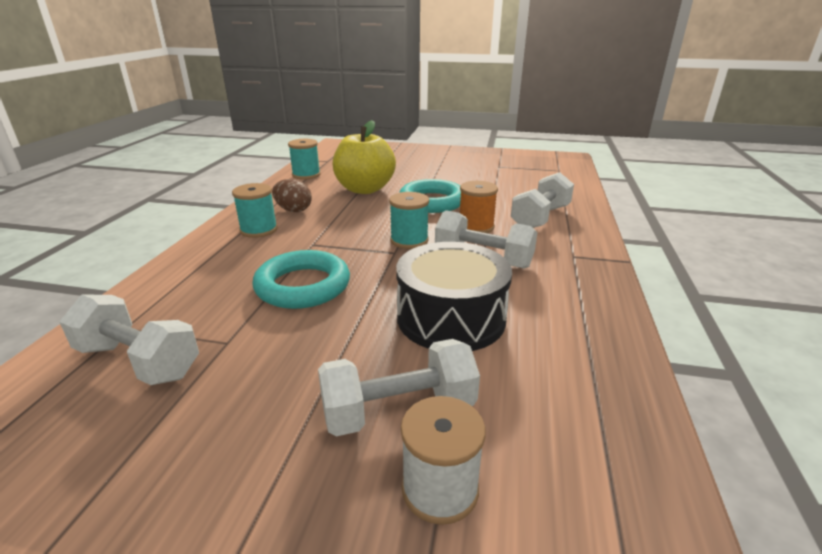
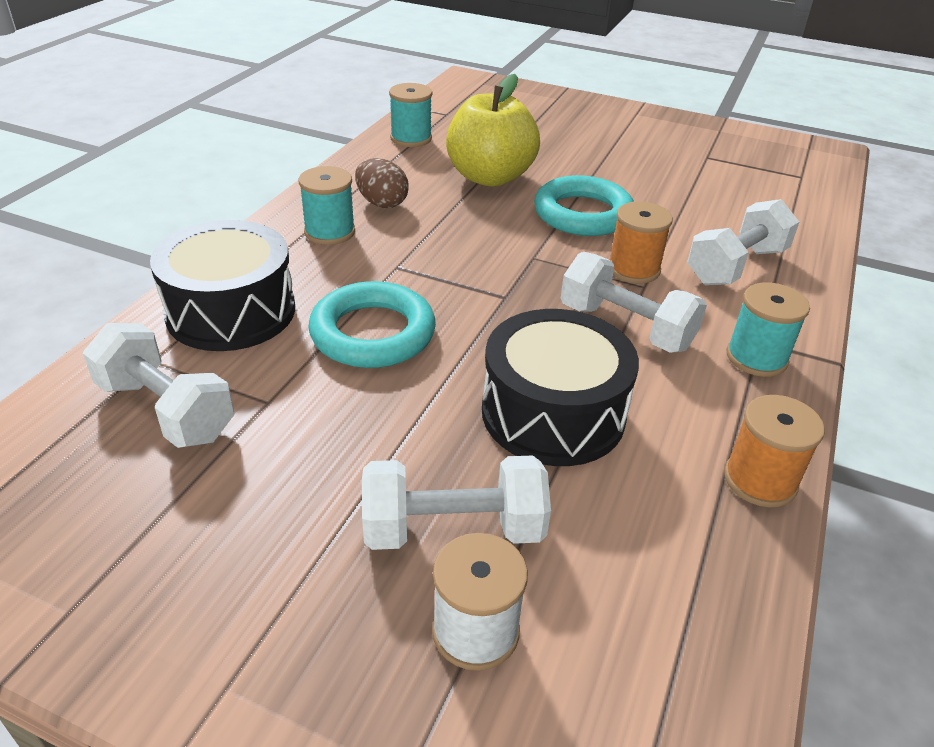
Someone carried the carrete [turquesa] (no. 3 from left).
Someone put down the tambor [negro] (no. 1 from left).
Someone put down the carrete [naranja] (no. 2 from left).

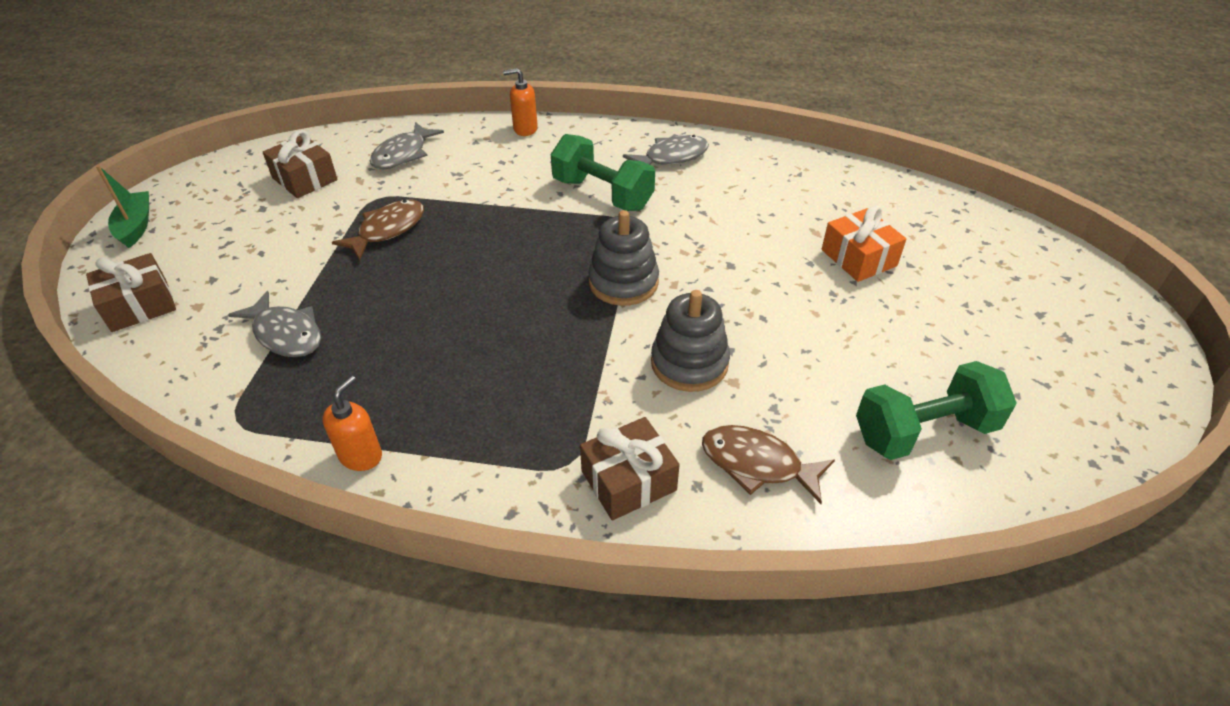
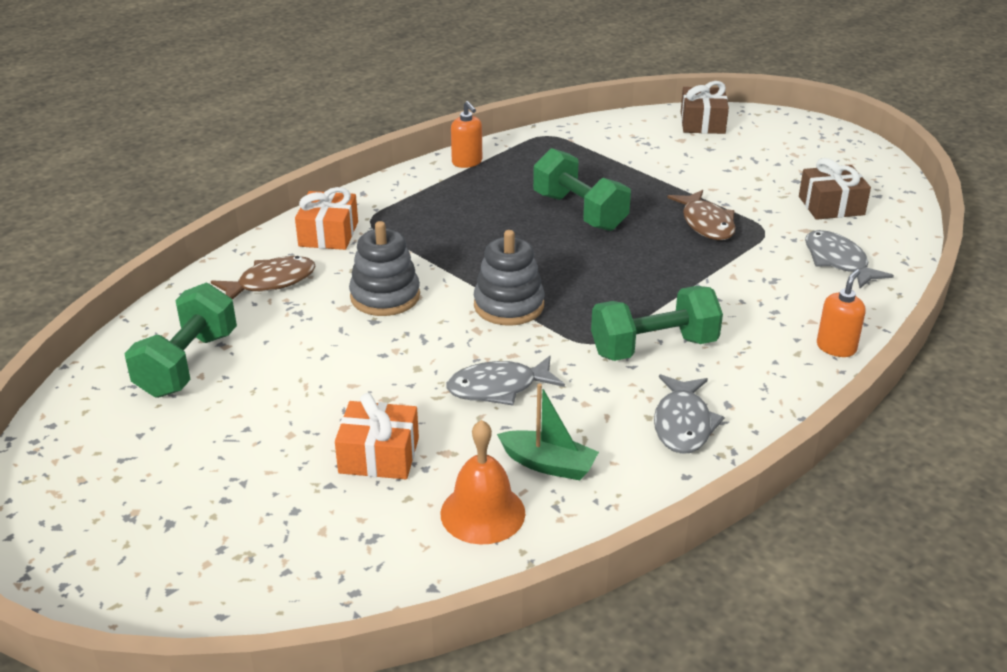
Someone carried the barco [verde].
Someone carried the pez [gris] (no. 1 from left).
Someone repainted the regalo [marrón] (no. 3 from left), which became the regalo [naranja] (no. 1 from left).
Someone put down the campana [naranja].
Someone put down the mancuerna [verde] (no. 2 from left).

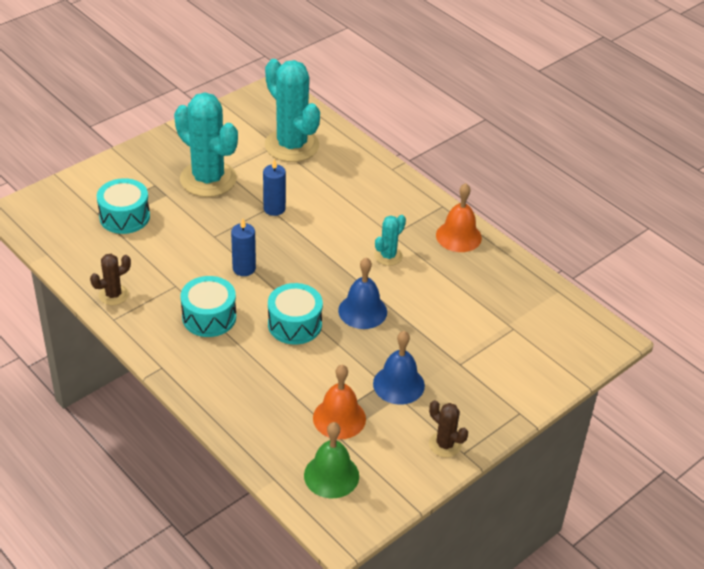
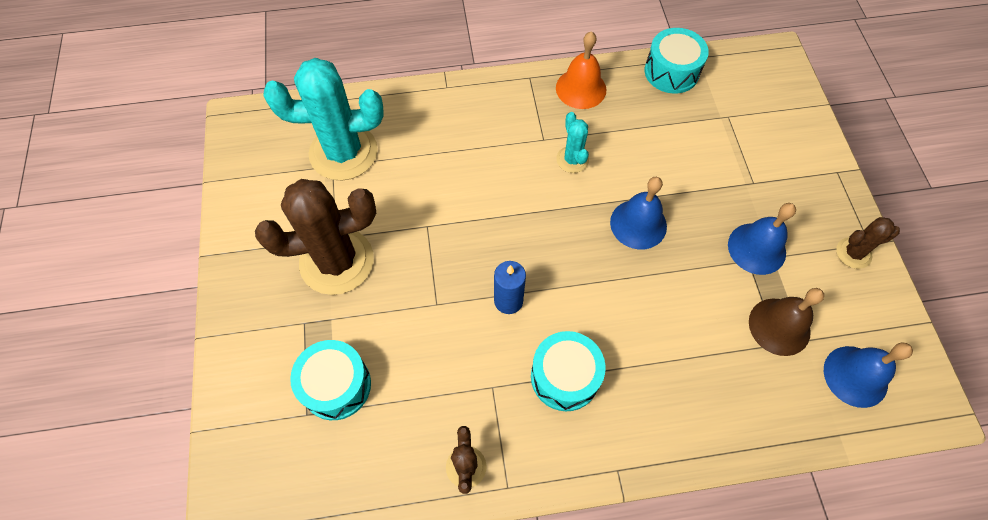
Someone repainted the cactus [turquesa] (no. 1 from left), which became the cactus [marrón] (no. 1 from left).
Someone took away the vela [azul] (no. 2 from left).
Someone carried the tambor [turquesa] (no. 3 from left).
Someone repainted the campana [verde], which became the campana [azul] (no. 3 from left).
Someone repainted the campana [naranja] (no. 1 from left), which became the campana [marrón].

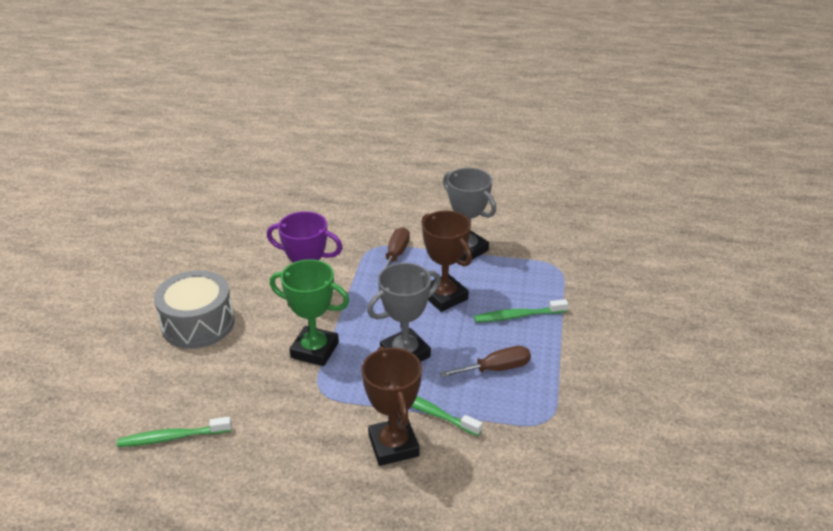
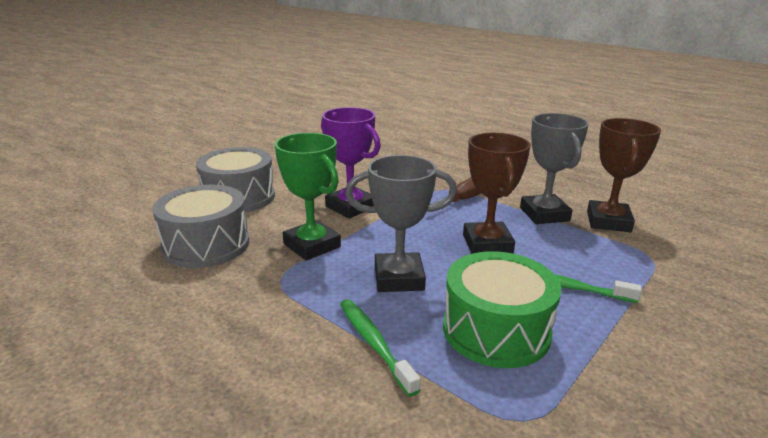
Someone took away the cepillo de dientes [verde] (no. 1 from left).
Someone carried the trofeo [marrón] (no. 1 from left in the first image).
Someone swapped the destornillador [marrón] (no. 2 from left) for the tambor [verde].
Someone put down the tambor [gris] (no. 1 from left).

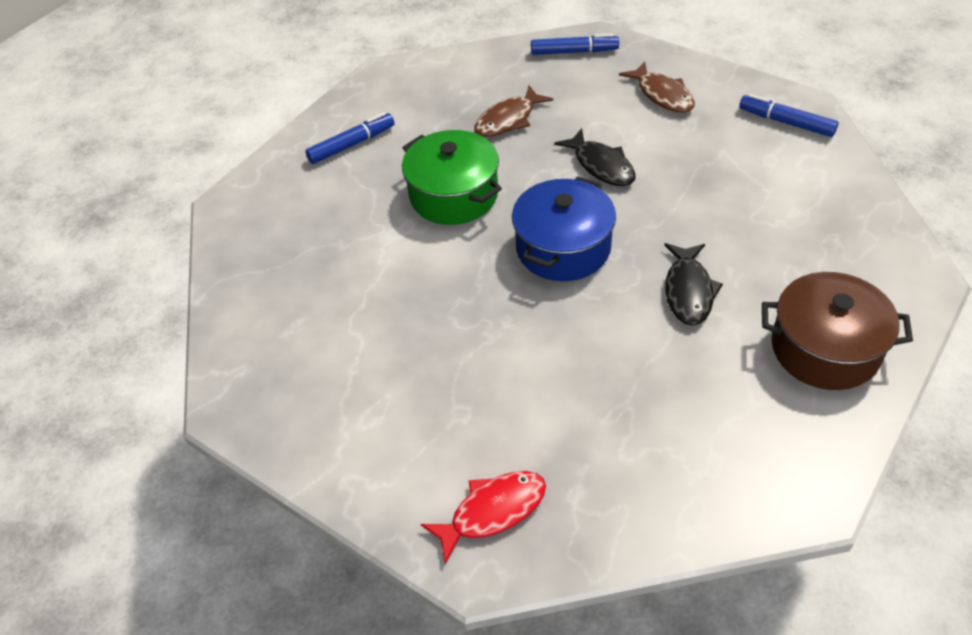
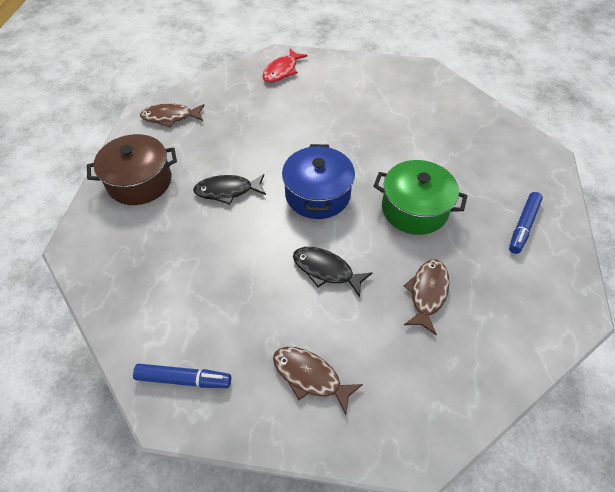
Someone took away the rotulador [azul] (no. 2 from left).
Someone rotated the pez [negro] (no. 2 from left in the first image) by 75 degrees counterclockwise.
Someone put down the pez [marrón] (no. 1 from left).

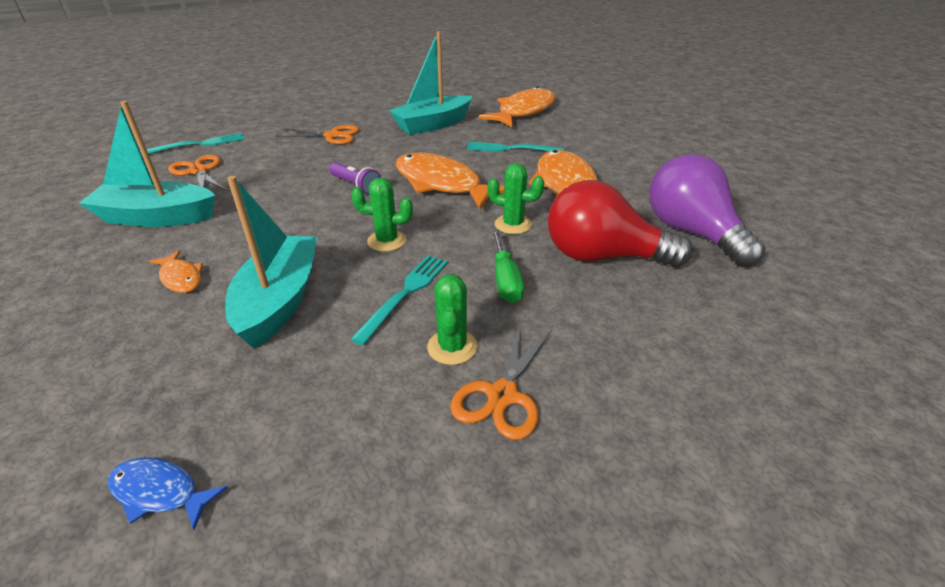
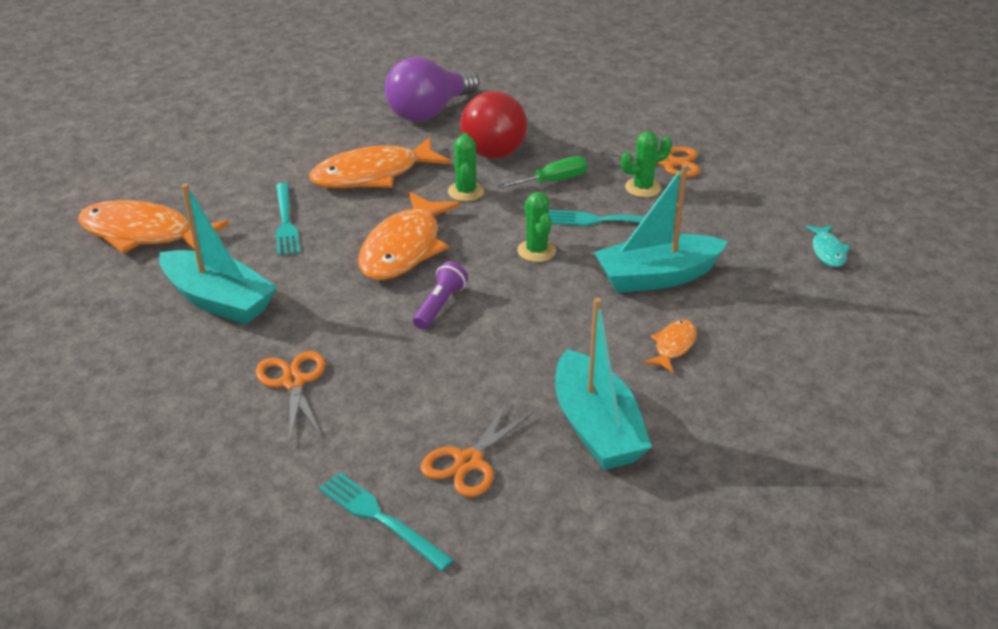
Someone repainted the pez [azul], which became the pez [turquesa].

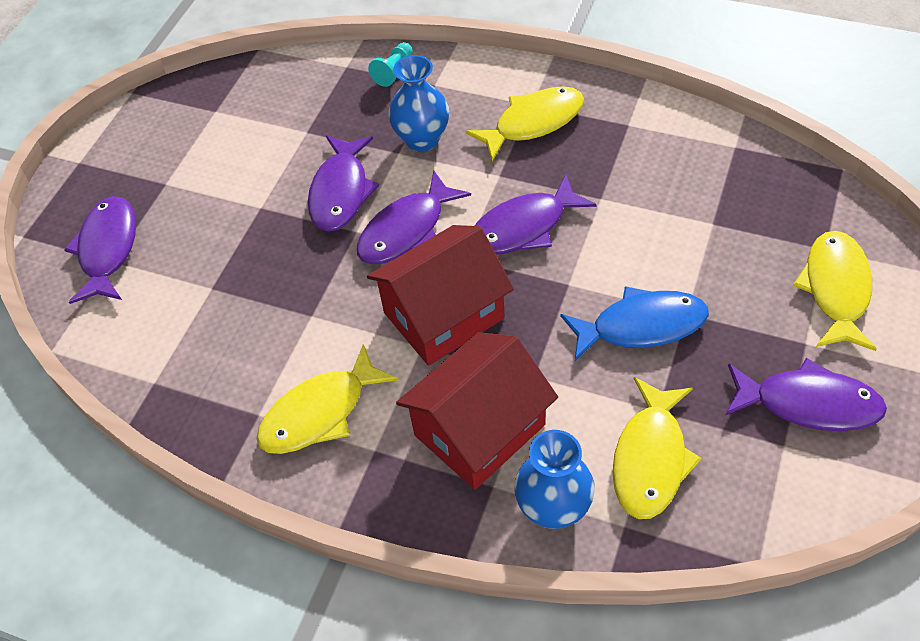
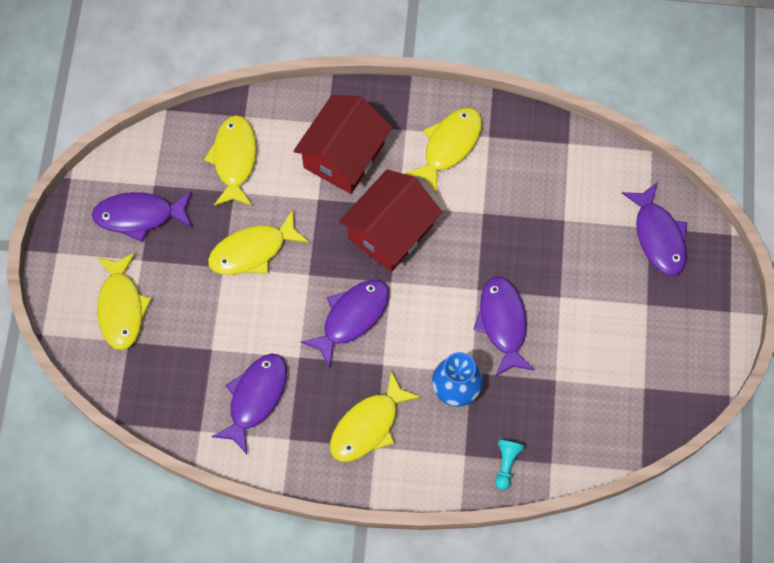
Someone carried the pez [morado] (no. 3 from left in the first image).
Someone took away the florero [azul] (no. 2 from left).
Someone repainted the pez [azul], which became the pez [amarillo] (no. 3 from left).

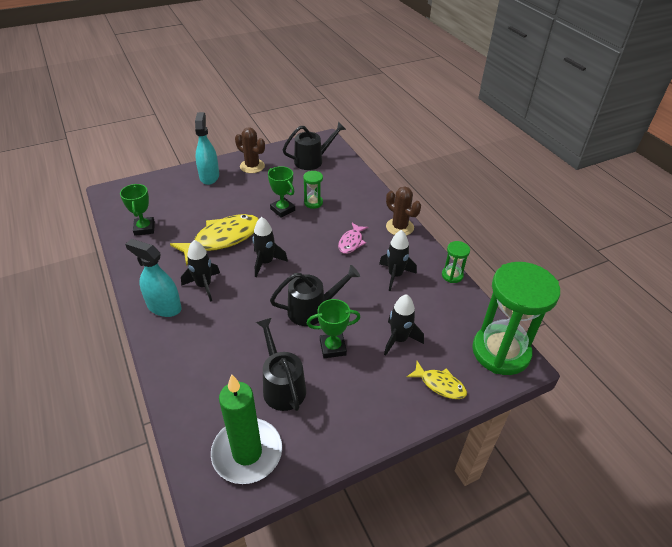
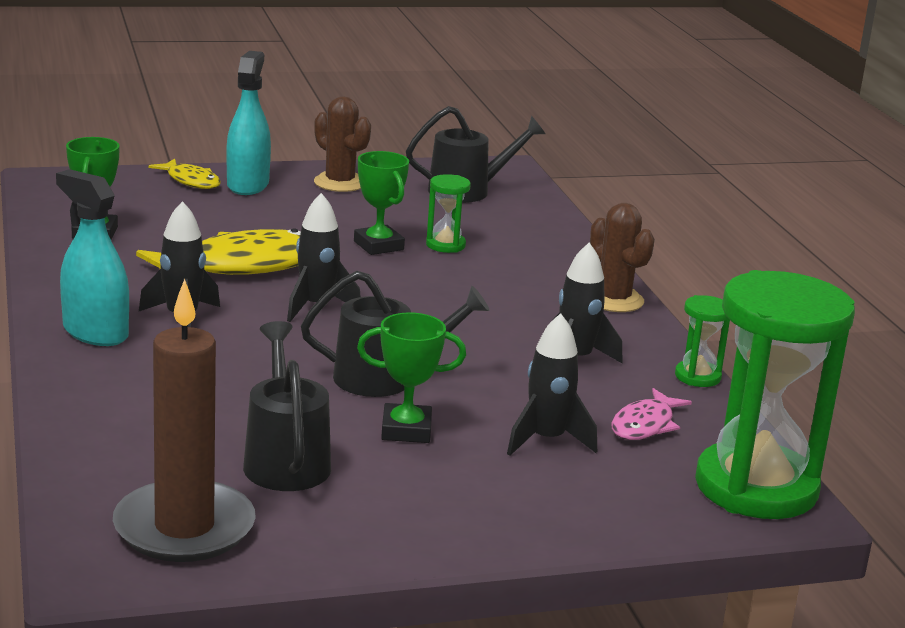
Someone repainted the vela [verde], which became the vela [marrón].
Someone carried the pez [rosa].
Someone carried the pez [amarillo] (no. 2 from left in the first image).

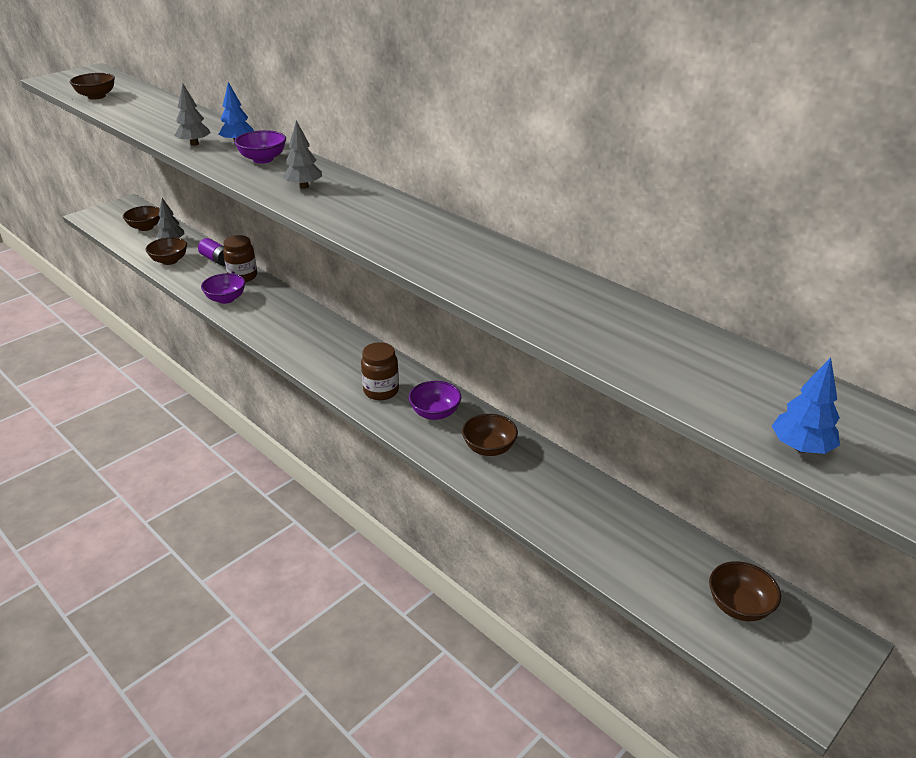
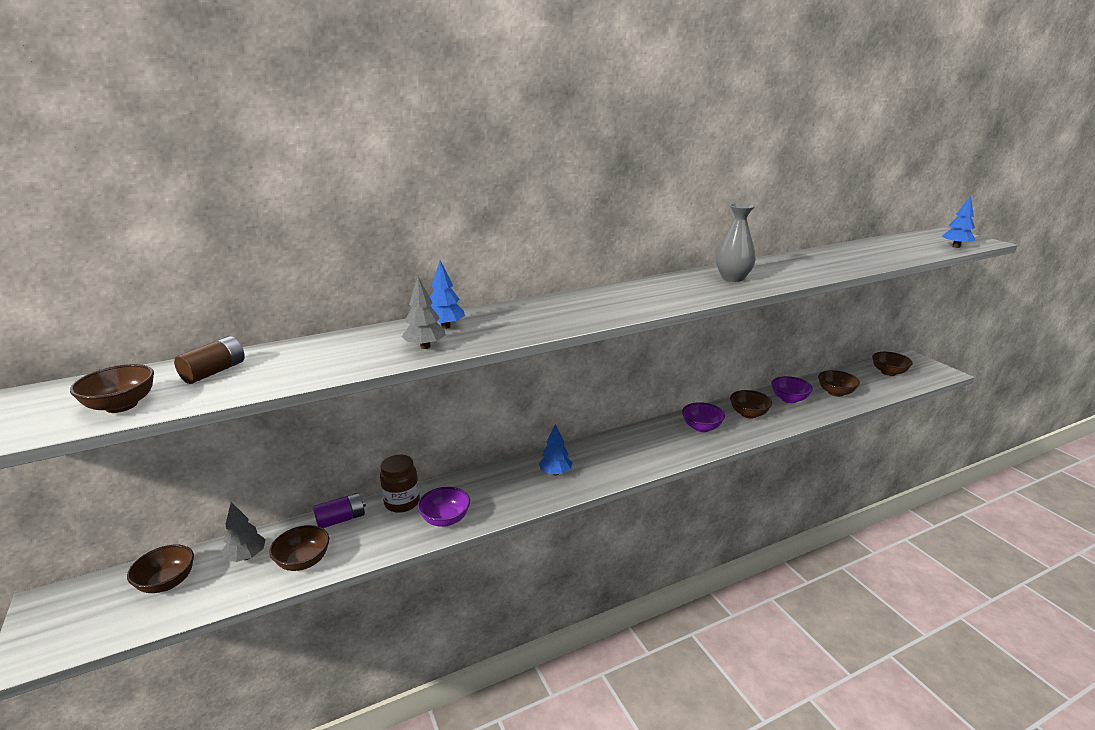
Someone carried the cuenco [morado] (no. 2 from left in the first image).
Someone took away the árbol [gris] (no. 3 from left).
Someone took away the tarro [marrón] (no. 2 from left).
Someone put down the pila [marrón].
Someone put down the árbol [azul] (no. 2 from left).
Someone put down the florero [gris].
Someone put down the cuenco [marrón] (no. 5 from left).

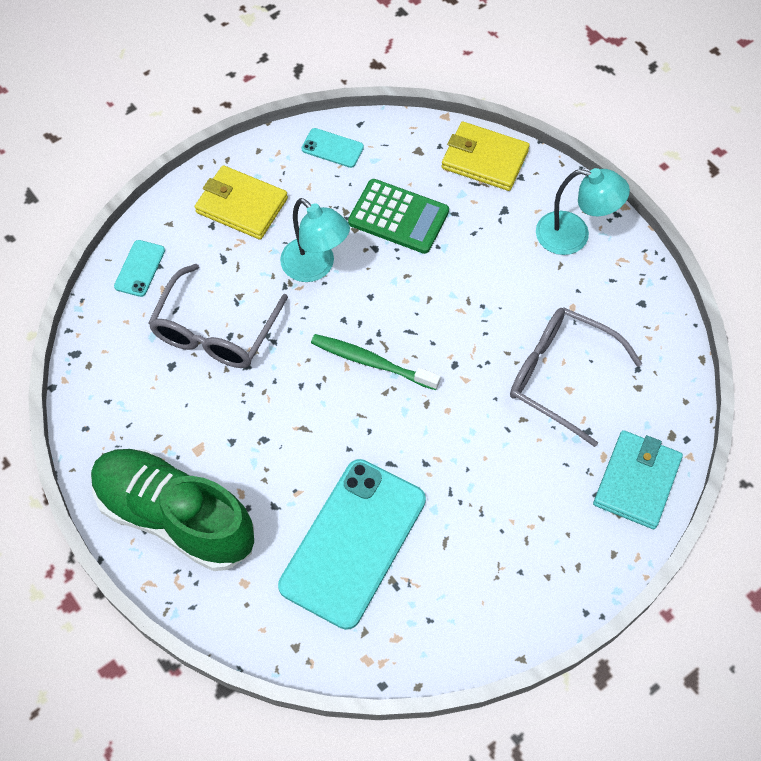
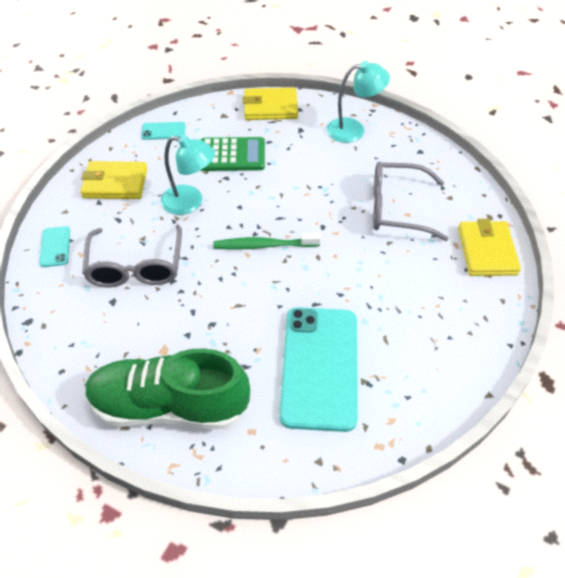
Someone repainted the cartera [turquesa], which became the cartera [amarillo] (no. 3 from left).

